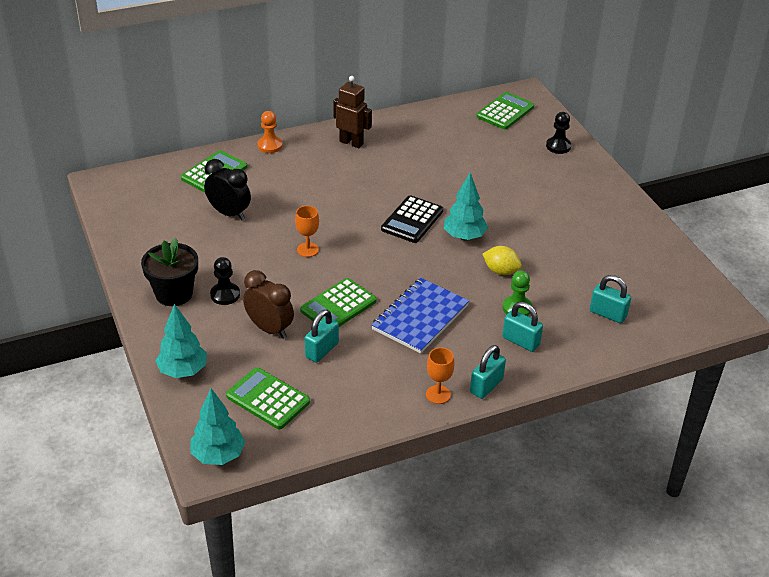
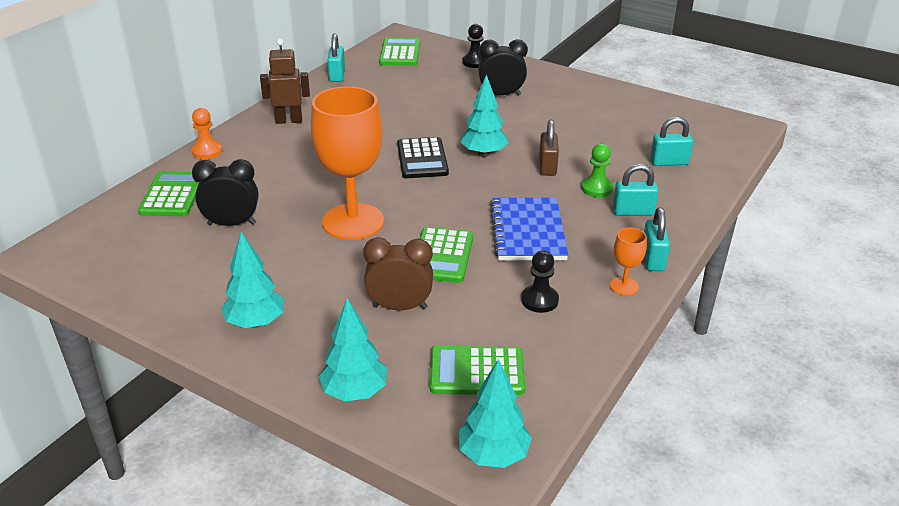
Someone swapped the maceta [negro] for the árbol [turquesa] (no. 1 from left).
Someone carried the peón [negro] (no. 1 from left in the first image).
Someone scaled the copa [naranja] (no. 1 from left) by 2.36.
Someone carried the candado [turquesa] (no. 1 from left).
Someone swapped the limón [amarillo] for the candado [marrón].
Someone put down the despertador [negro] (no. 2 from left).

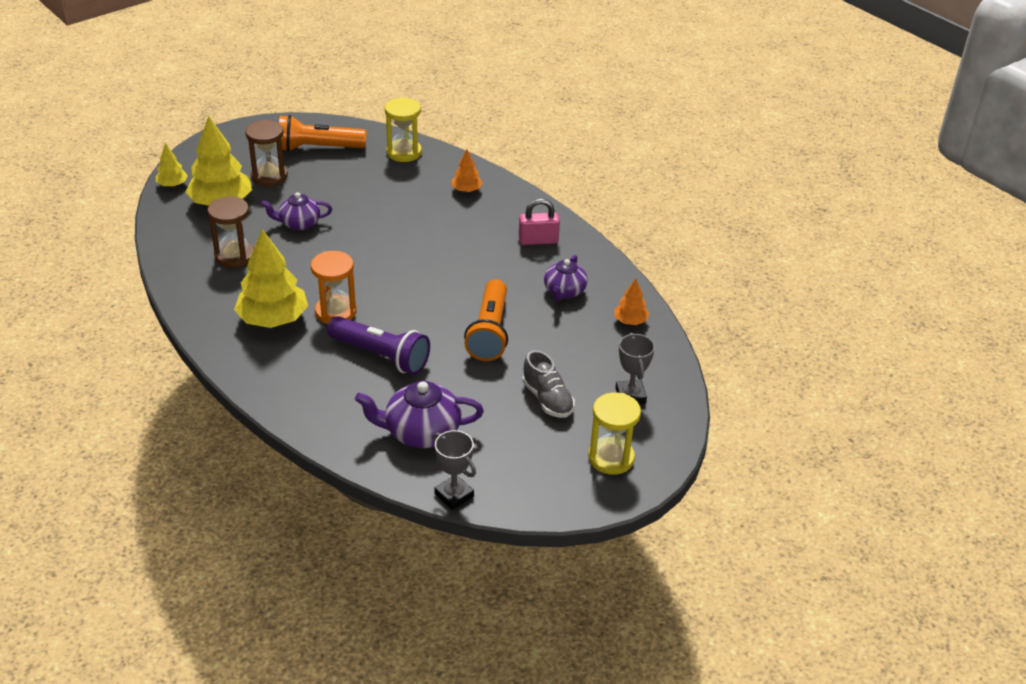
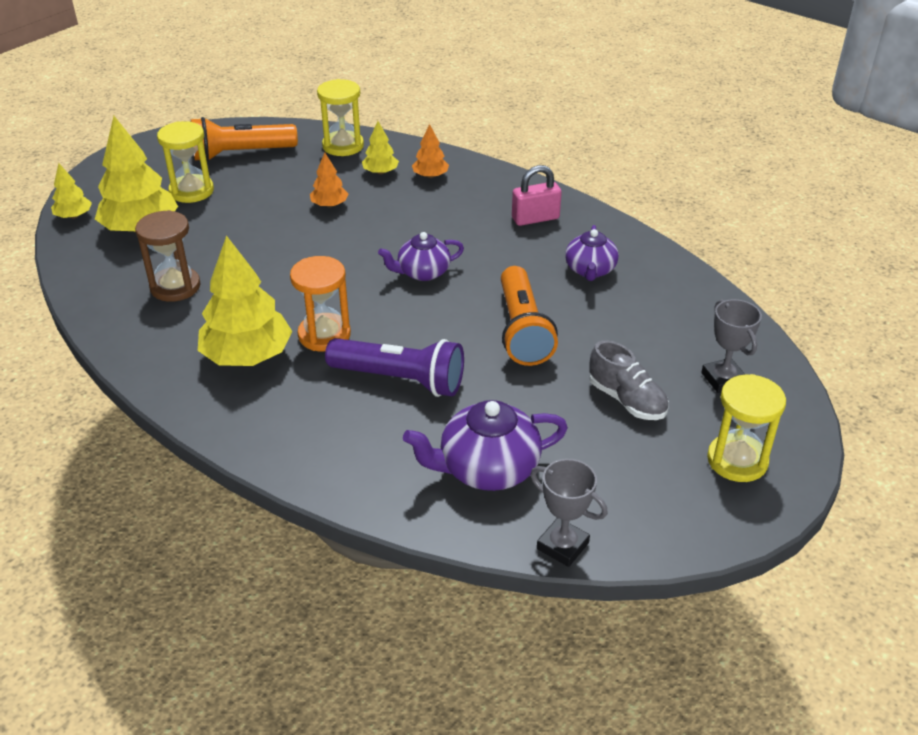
Someone repainted the reloj de arena [marrón] (no. 2 from left), which became the reloj de arena [amarillo] (no. 1 from left).
Someone carried the tetera [morado] (no. 1 from left).
Someone carried the árbol [naranja] (no. 2 from left in the first image).
Someone put down the árbol [amarillo] (no. 4 from left).

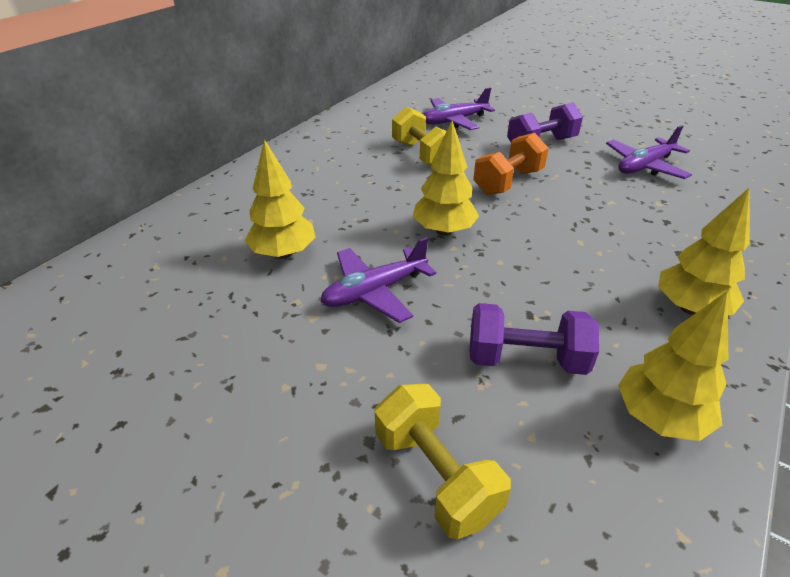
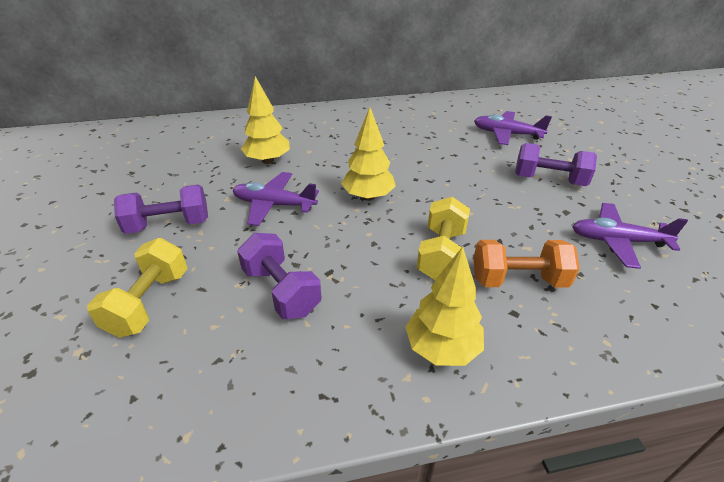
Someone carried the mancuerna [amarillo] (no. 1 from left in the first image).
Someone carried the mancuerna [naranja].
Someone took away the árbol [amarillo] (no. 3 from left).
Someone put down the mancuerna [morado] (no. 1 from left).

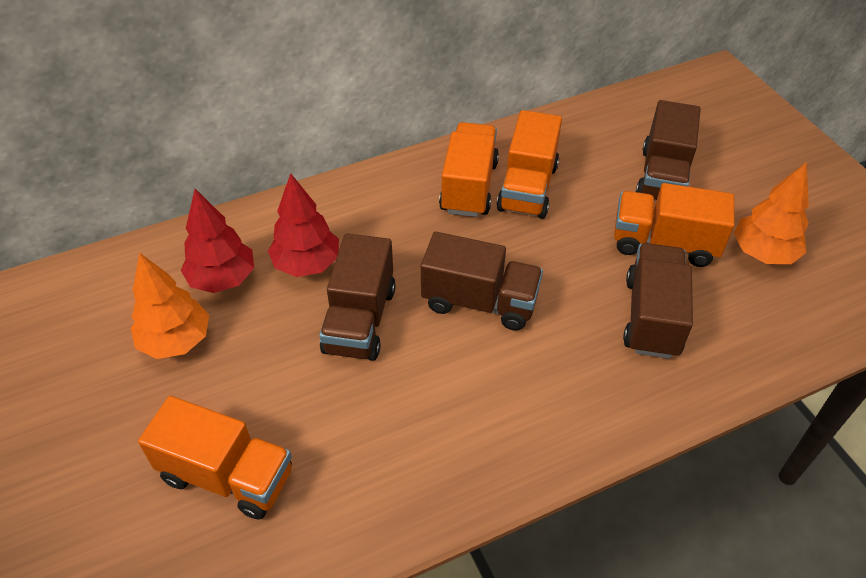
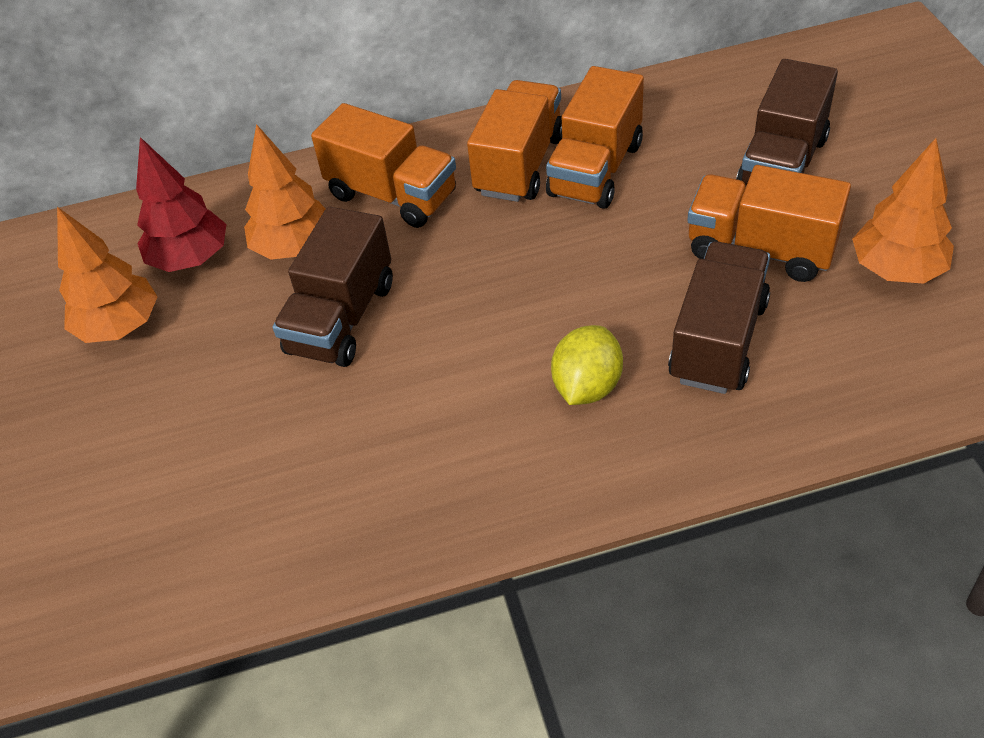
Someone carried the camión [naranja] (no. 1 from left).
Someone repainted the árbol [rojo] (no. 2 from left), which became the árbol [naranja] (no. 2 from left).
Someone took away the camión [marrón] (no. 2 from left).
Someone put down the limón [amarillo].

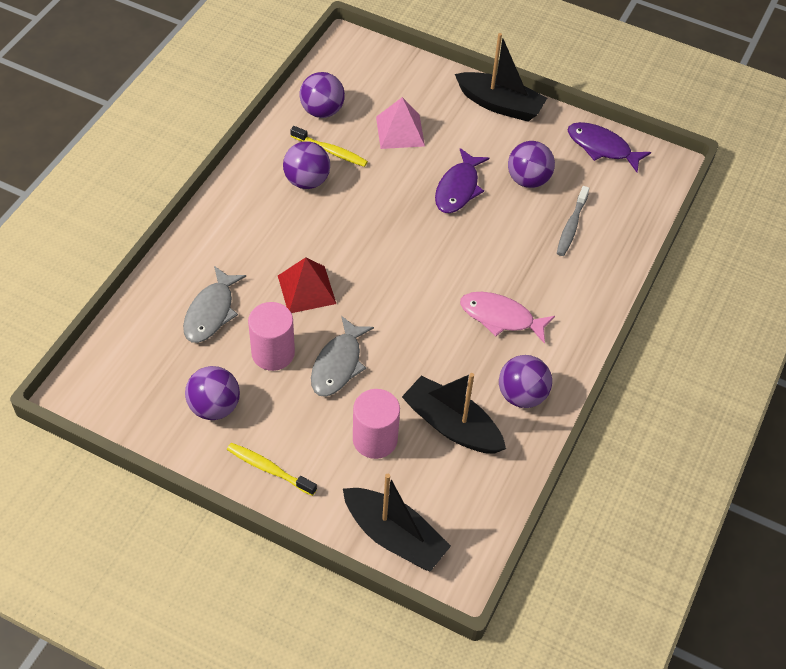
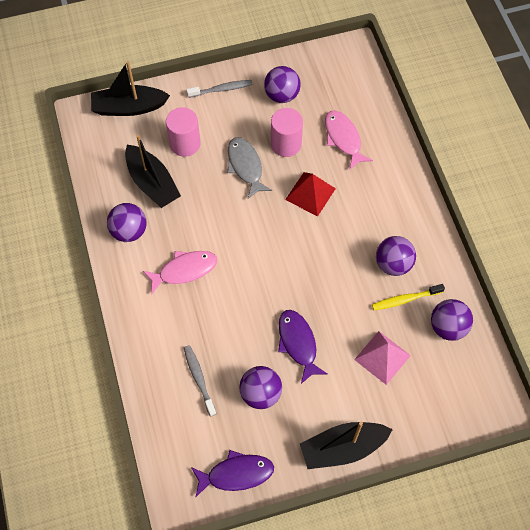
Someone repainted the pez [gris] (no. 1 from left), which became the pez [rosa] (no. 2 from left).
Someone repainted the cepillo de dientes [amarillo] (no. 1 from left), which became the cepillo de dientes [gris] (no. 2 from left).
Someone rotated the barco [negro] (no. 2 from left) by 60 degrees clockwise.

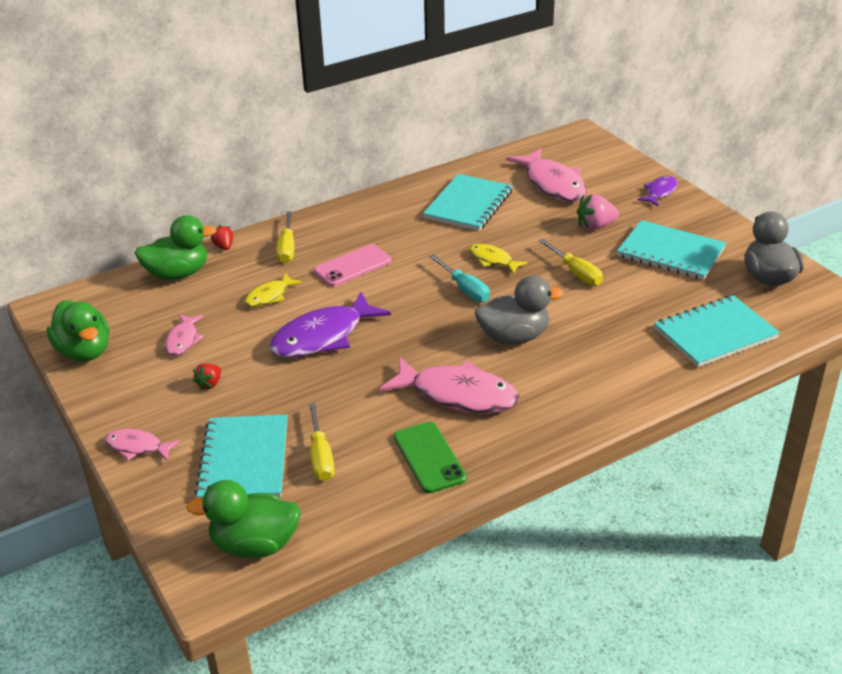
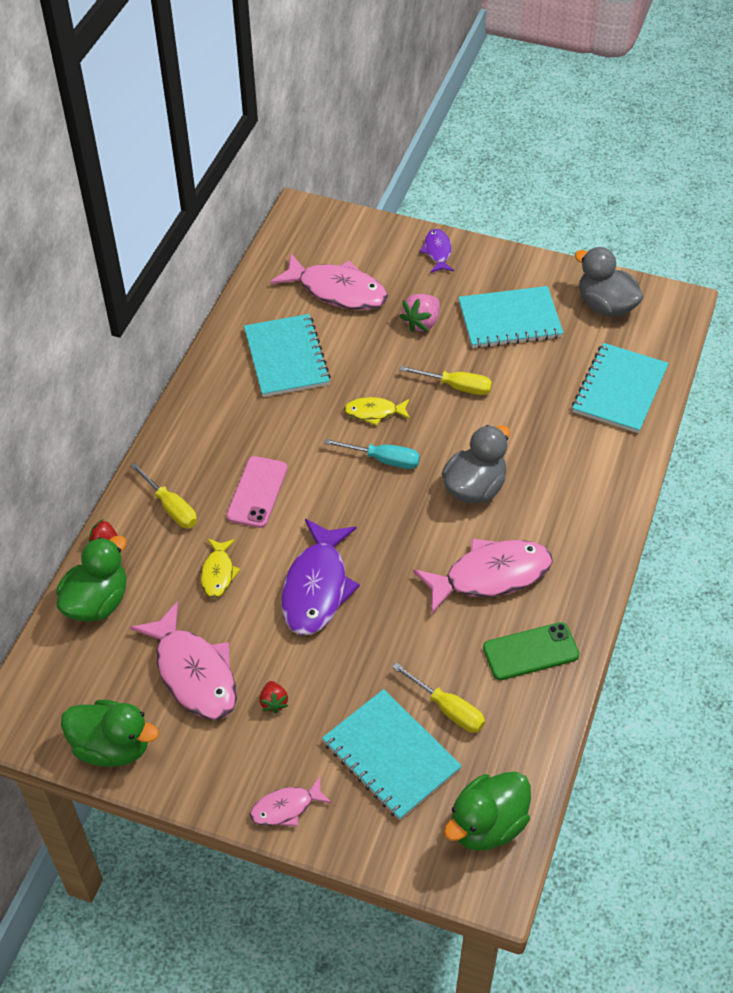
Someone scaled the pez [rosa] (no. 2 from left in the first image) by 1.90.
Someone rotated the móvil [verde] by 45 degrees counterclockwise.

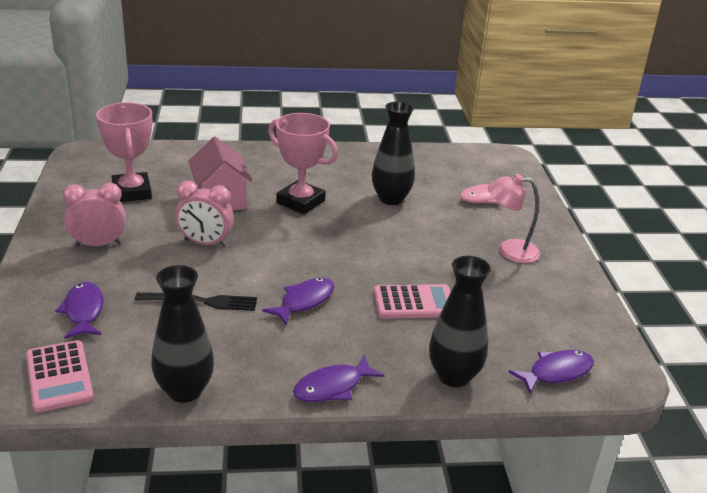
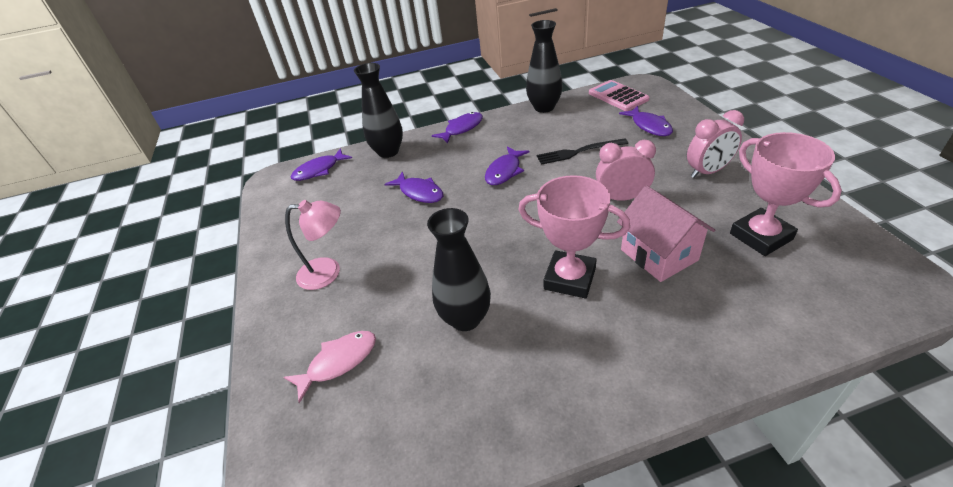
Someone swapped the calculadora [rosa] (no. 2 from left) for the pez [morado] (no. 2 from left).

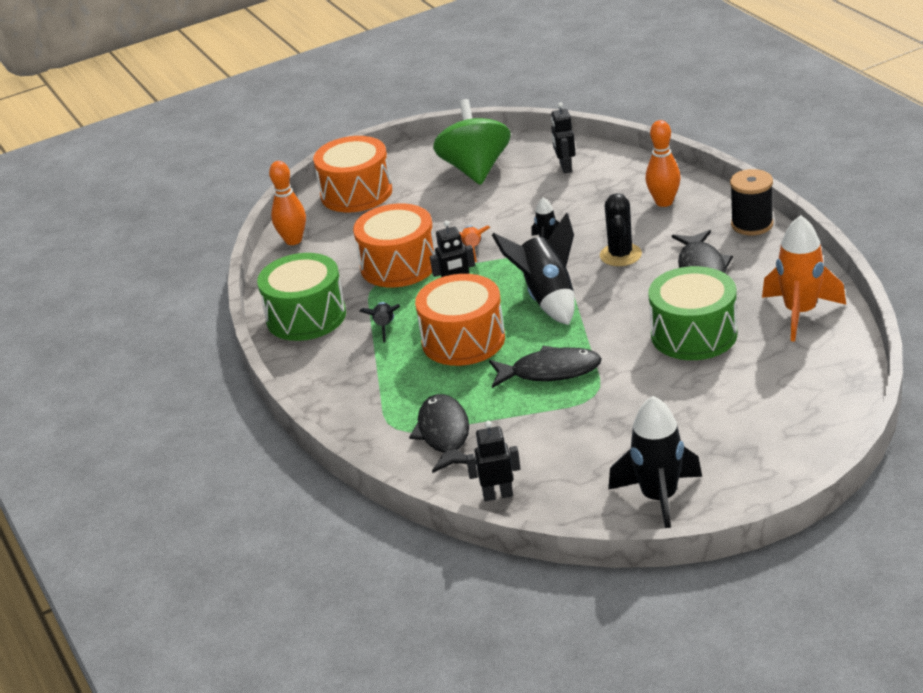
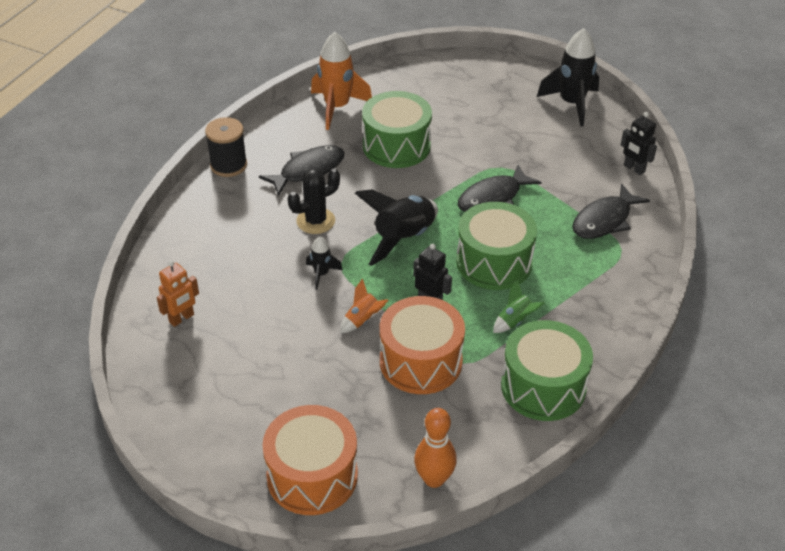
Someone repainted the cohete [negro] (no. 1 from left), which became the cohete [verde].
Someone repainted the tambor [naranja] (no. 3 from left), which became the tambor [verde] (no. 2 from left).
Someone took away the peonza [verde].
Someone rotated the pez [negro] (no. 2 from left) by 90 degrees counterclockwise.
Someone repainted the robot [negro] (no. 3 from left), which became the robot [naranja].
Someone took away the bolo [naranja] (no. 2 from left).

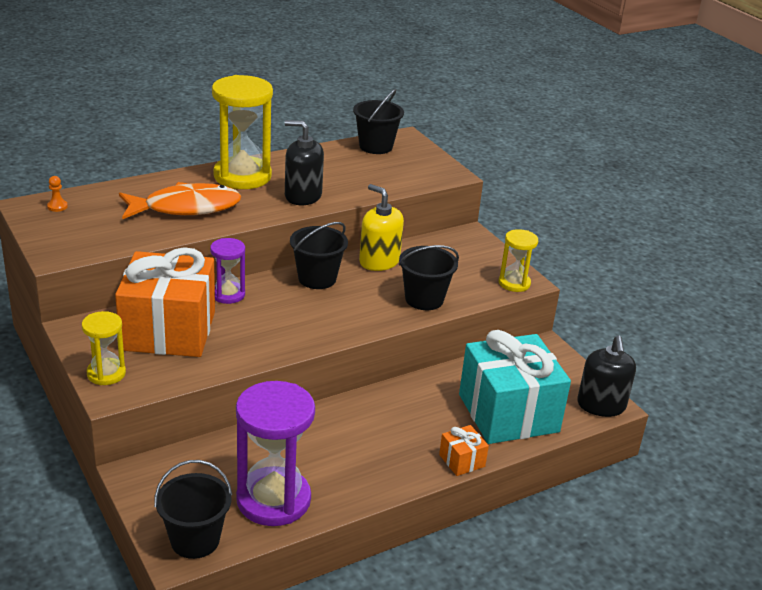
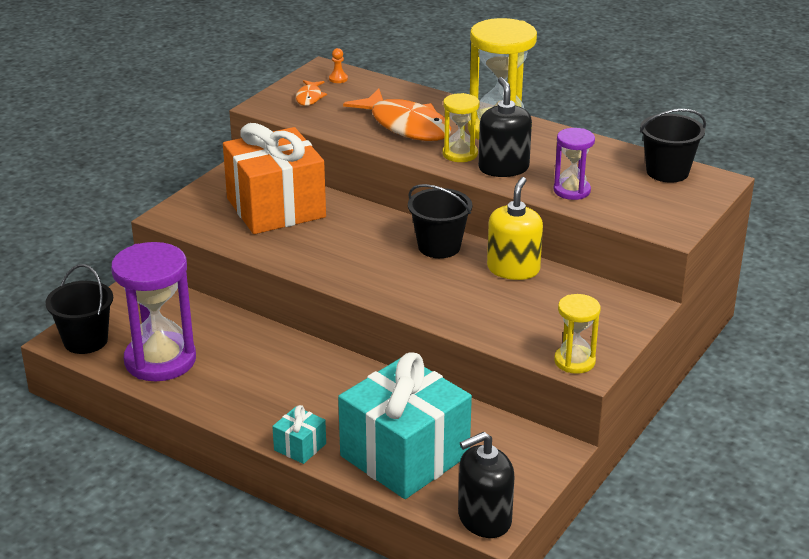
Someone carried the reloj de arena [amarillo] (no. 1 from left).
Someone carried the reloj de arena [morado] (no. 1 from left in the first image).
Someone took away the balde [negro] (no. 4 from left).
Someone repainted the regalo [naranja] (no. 2 from left), which became the regalo [turquesa] (no. 1 from left).
Someone put down the pez [naranja] (no. 1 from left).

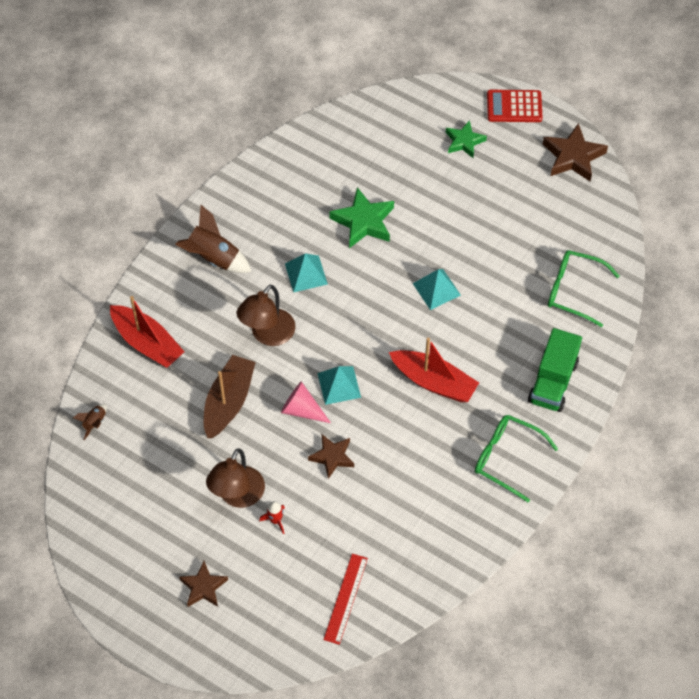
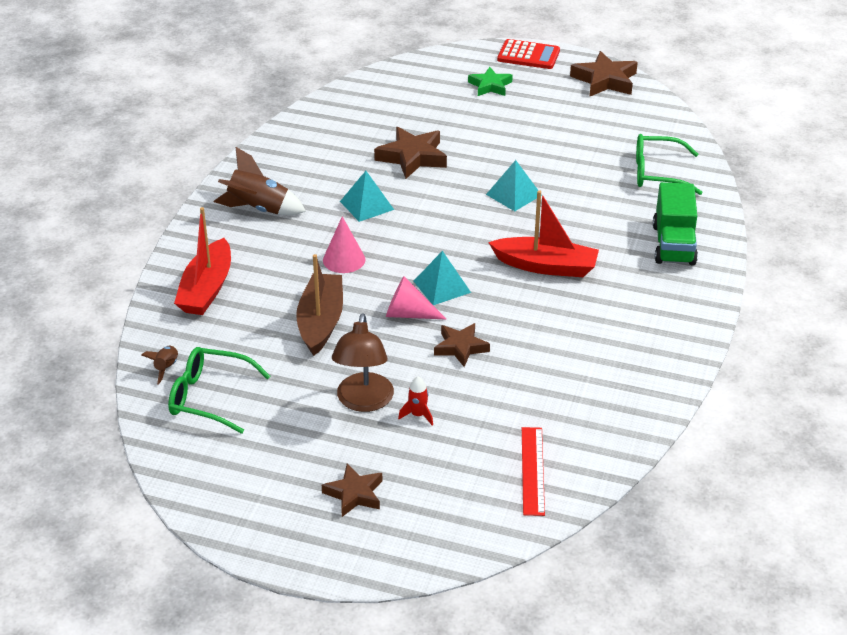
Someone rotated the barco [rojo] (no. 1 from left) by 75 degrees clockwise.
Someone swapped the lámpara [marrón] (no. 2 from left) for the cono [rosa] (no. 1 from left).
Someone repainted the estrella [verde] (no. 1 from left), which became the estrella [marrón] (no. 2 from left).
Someone carried the gafas [verde] (no. 1 from left).
Someone rotated the calculadora [rojo] by 150 degrees counterclockwise.

